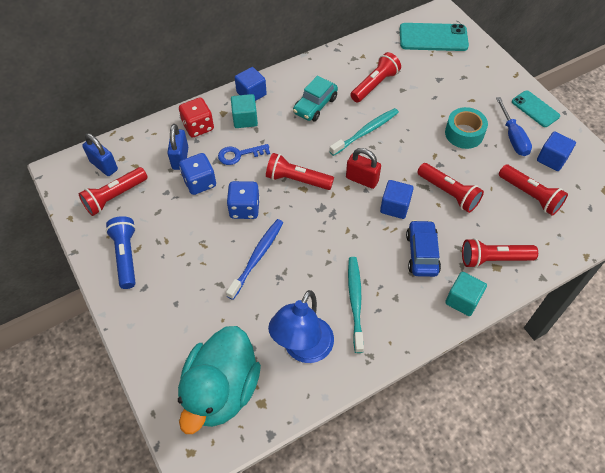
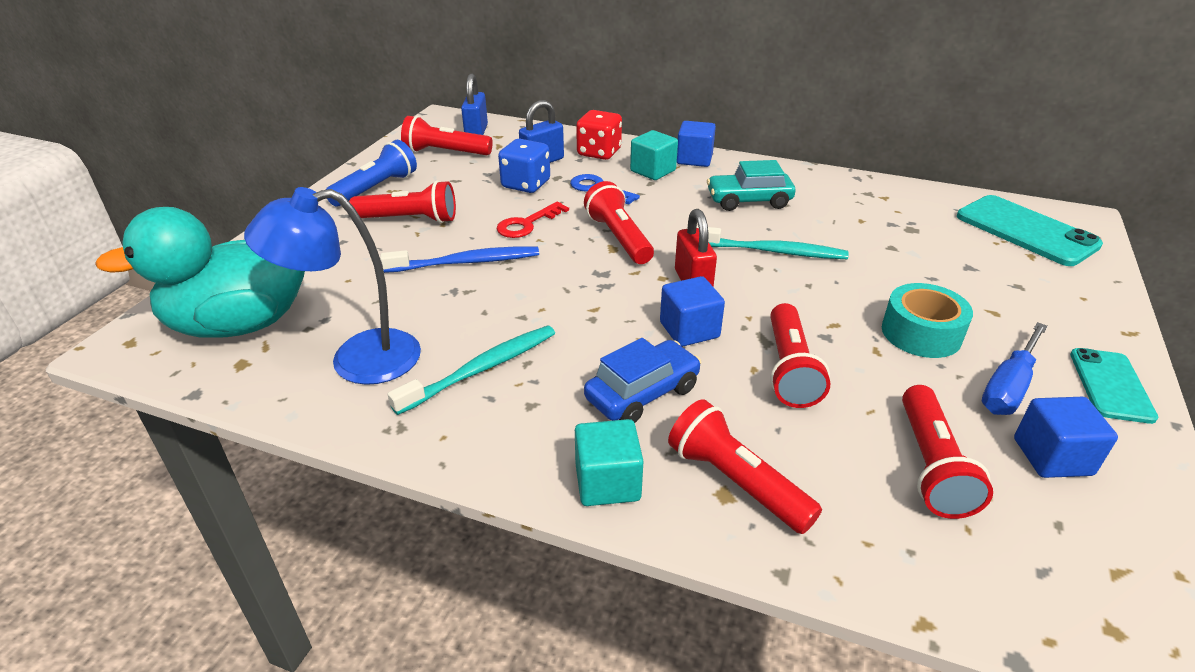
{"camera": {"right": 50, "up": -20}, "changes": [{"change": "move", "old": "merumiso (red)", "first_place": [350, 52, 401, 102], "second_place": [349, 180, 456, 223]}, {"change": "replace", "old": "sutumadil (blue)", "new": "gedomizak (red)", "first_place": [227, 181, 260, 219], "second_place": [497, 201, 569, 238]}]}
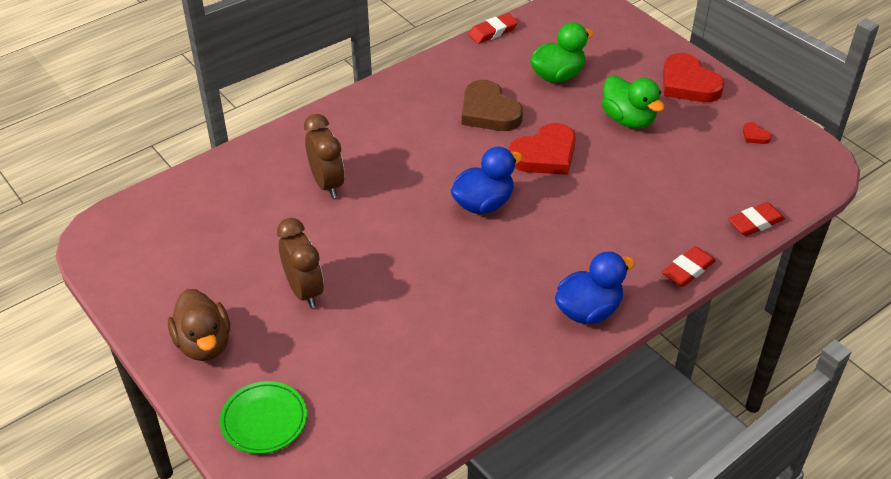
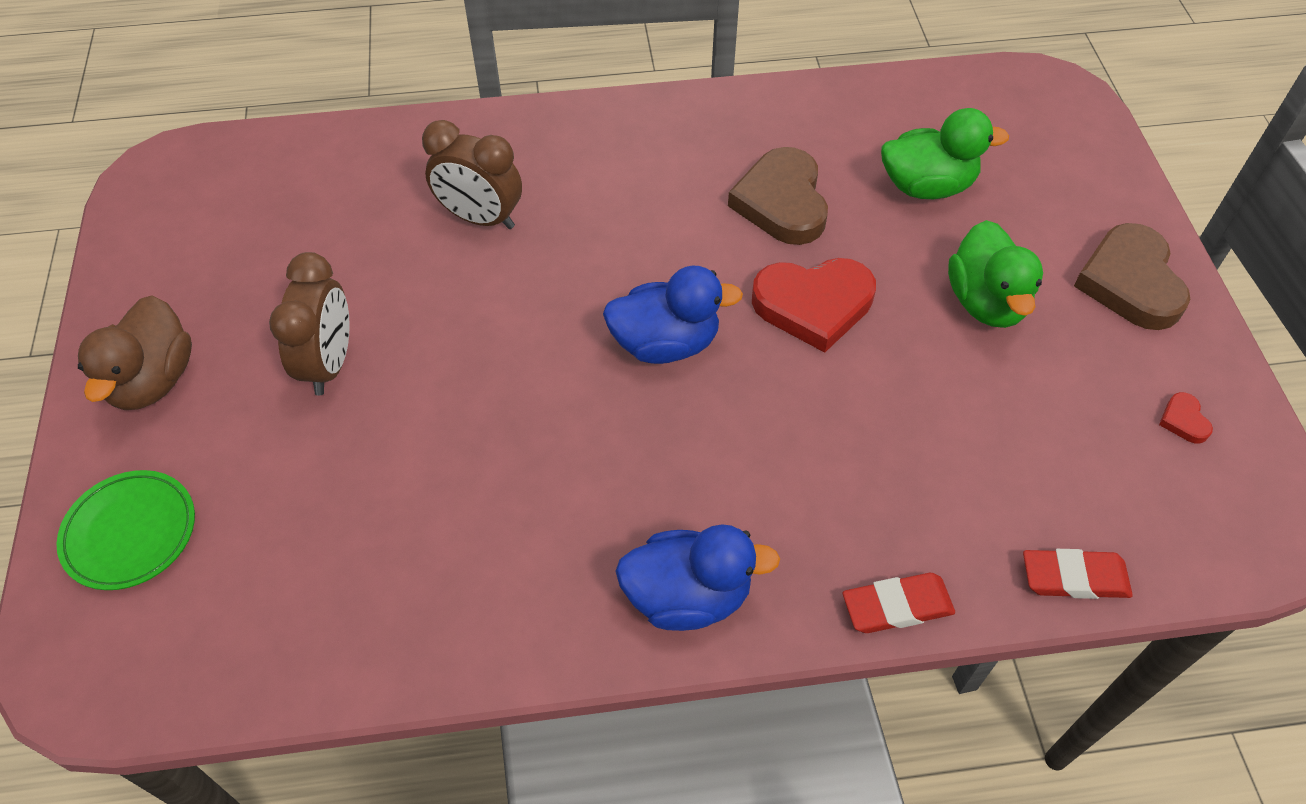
{"camera": {"right": 30, "up": 10}, "changes": [{"change": "rotate", "old": "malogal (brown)", "first_place": [304, 114, 345, 198], "second_place": [422, 120, 522, 229], "degrees": 105}, {"change": "recolor", "old": "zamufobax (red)", "new": "zamufobax (brown)", "first_place": [663, 53, 724, 102], "second_place": [1074, 223, 1191, 330]}, {"change": "delete", "old": "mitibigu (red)", "first_place": [468, 13, 518, 44]}]}
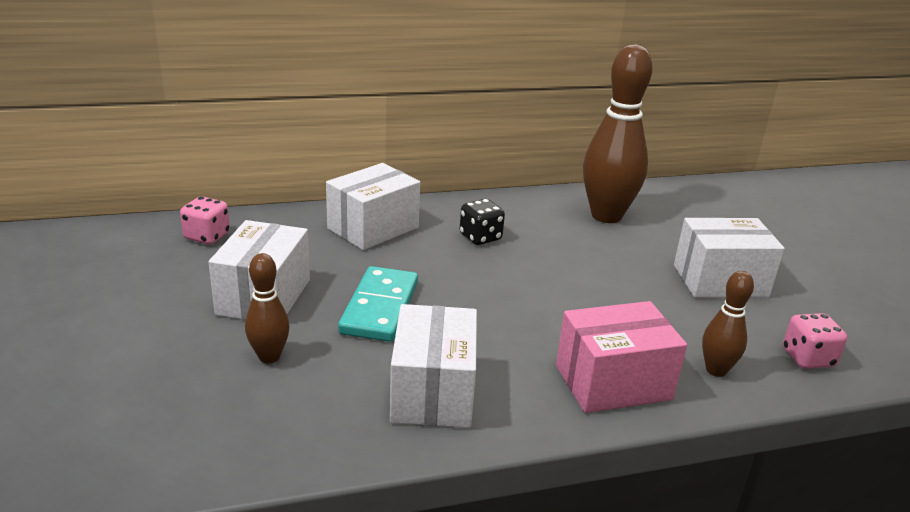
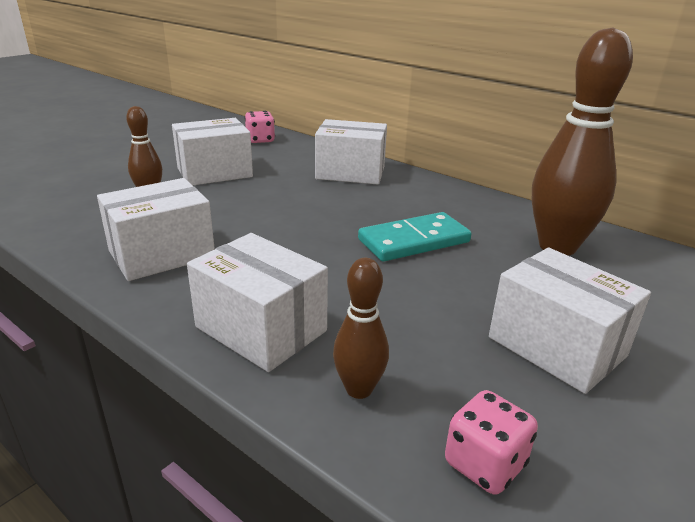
{"camera": {"right": 55, "up": 0}, "changes": [{"change": "recolor", "old": "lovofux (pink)", "new": "lovofux (white)", "first_place": [556, 301, 687, 413], "second_place": [187, 233, 328, 372]}, {"change": "move", "old": "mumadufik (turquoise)", "first_place": [338, 266, 418, 342], "second_place": [358, 212, 472, 262]}, {"change": "delete", "old": "sutumadil (black)", "first_place": [460, 199, 505, 245]}]}
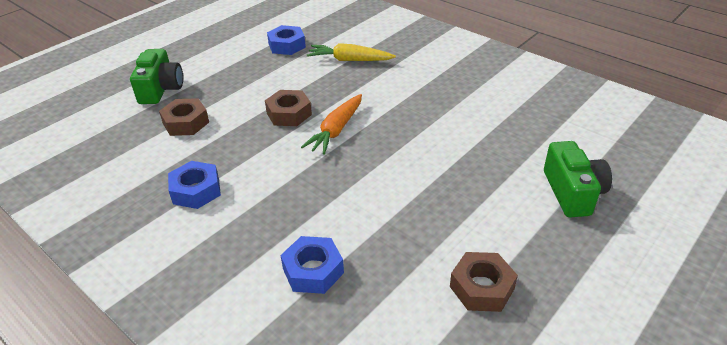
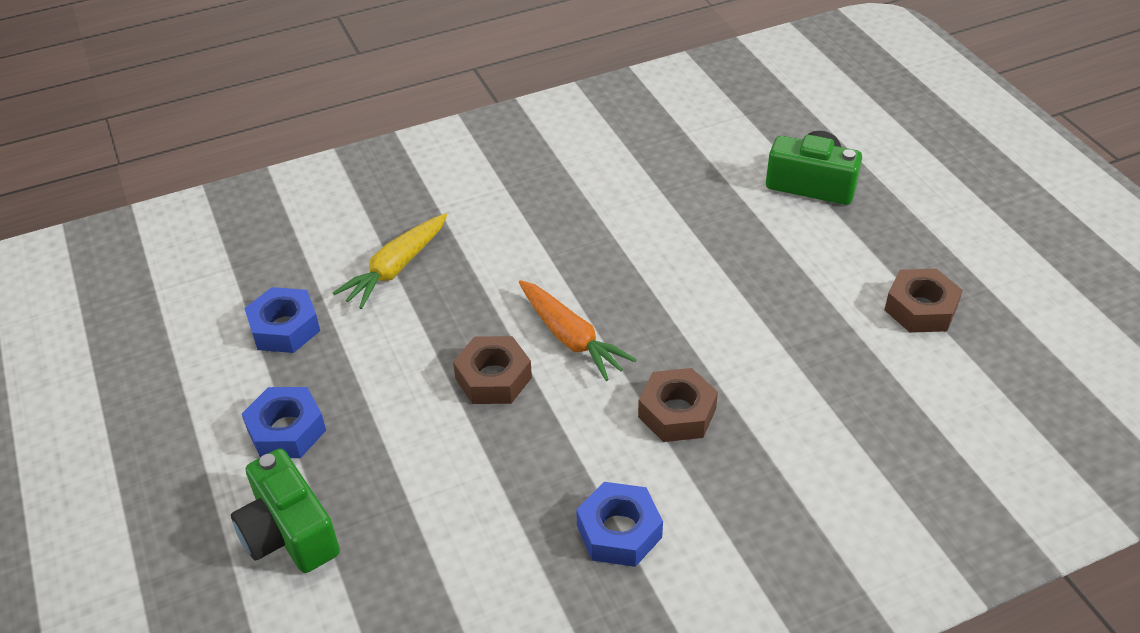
{"camera": {"right": -65, "up": 5}, "changes": [{"change": "rotate", "old": "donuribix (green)", "first_place": [130, 49, 183, 104], "second_place": [231, 449, 340, 573], "degrees": -150}, {"change": "move", "old": "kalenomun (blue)", "first_place": [281, 236, 344, 294], "second_place": [242, 387, 326, 458]}, {"change": "move", "old": "kalenomun (brown)", "first_place": [159, 98, 209, 136], "second_place": [638, 368, 718, 442]}]}
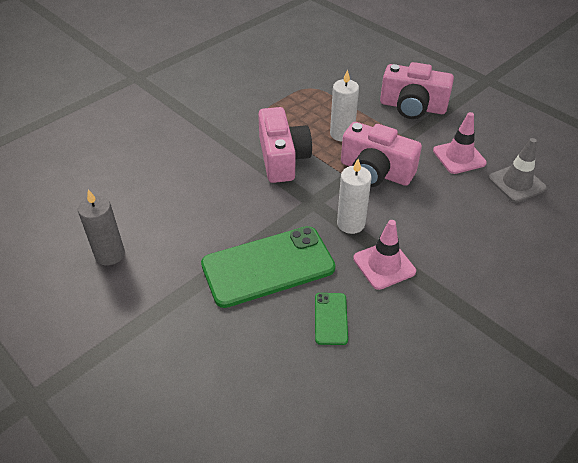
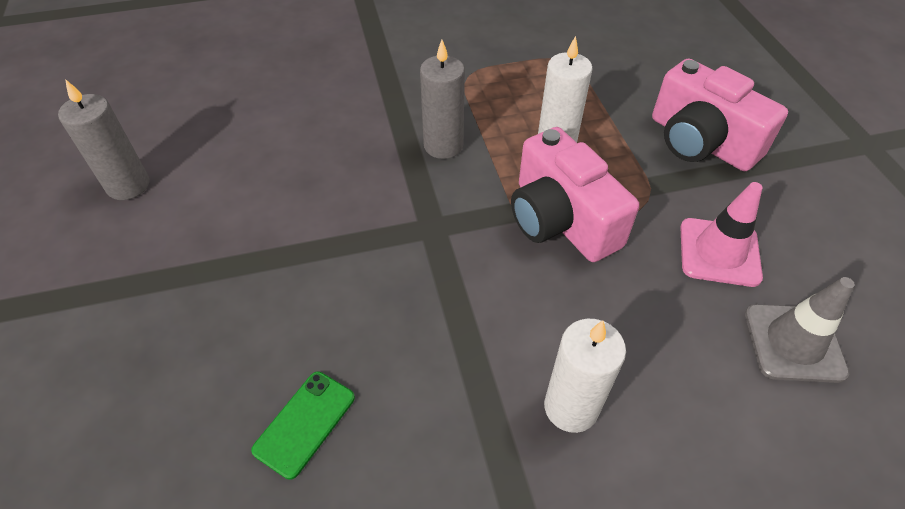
{"camera": {"right": 30, "up": 5}, "changes": [{"change": "replace", "old": "donuribix (pink)", "new": "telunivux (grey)", "first_place": [258, 107, 312, 183], "second_place": [420, 40, 465, 159]}, {"change": "move", "old": "telunivux (white)", "first_place": [337, 159, 372, 234], "second_place": [544, 319, 626, 433]}, {"change": "delete", "old": "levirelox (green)", "first_place": [201, 226, 335, 308]}, {"change": "delete", "old": "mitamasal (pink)", "first_place": [353, 220, 416, 290]}]}
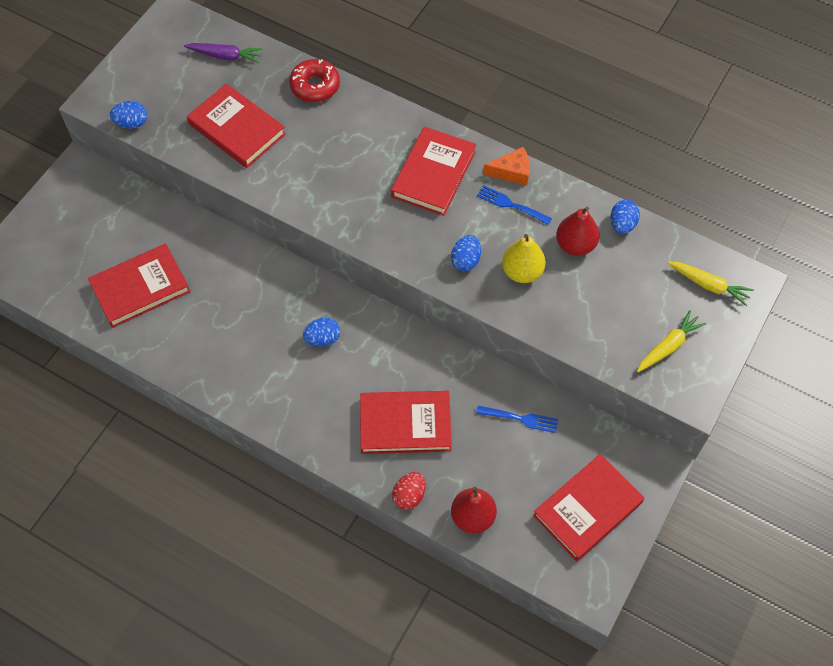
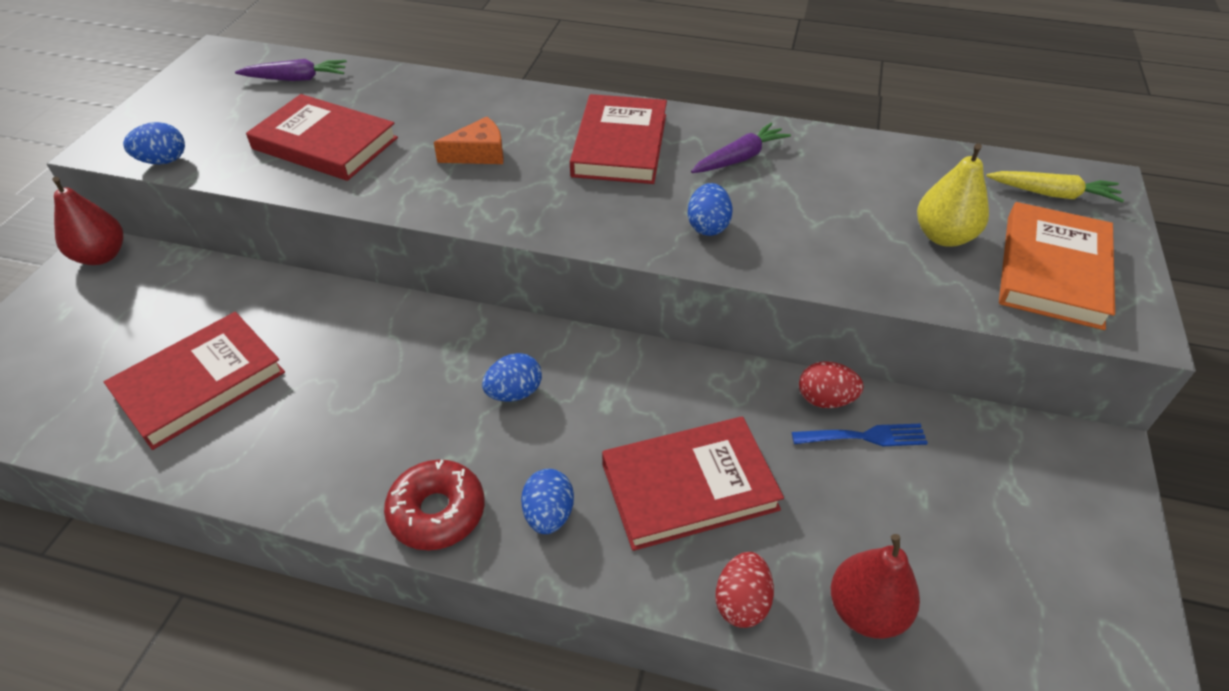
{"camera": {"right": -15, "up": -15}, "changes": [{"change": "move", "old": "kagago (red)", "first_place": [556, 207, 600, 256], "second_place": [52, 177, 124, 265]}, {"change": "move", "old": "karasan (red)", "first_place": [289, 59, 340, 102], "second_place": [384, 459, 485, 550]}, {"change": "move", "old": "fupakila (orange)", "first_place": [483, 147, 530, 185], "second_place": [434, 116, 504, 164]}, {"change": "move", "old": "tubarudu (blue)", "first_place": [611, 200, 640, 234], "second_place": [521, 469, 574, 534]}, {"change": "replace", "old": "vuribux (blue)", "new": "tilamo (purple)", "first_place": [477, 185, 552, 225], "second_place": [691, 123, 791, 173]}, {"change": "insert", "new": "tubarudu (red)", "second_place": [799, 361, 864, 408]}, {"change": "move", "old": "kagago (yellow)", "first_place": [502, 234, 546, 283], "second_place": [917, 143, 989, 247]}, {"change": "replace", "old": "tilamo (yellow)", "new": "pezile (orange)", "first_place": [637, 310, 706, 372], "second_place": [999, 202, 1115, 330]}, {"change": "delete", "old": "pezile (red)", "first_place": [533, 454, 644, 561]}]}
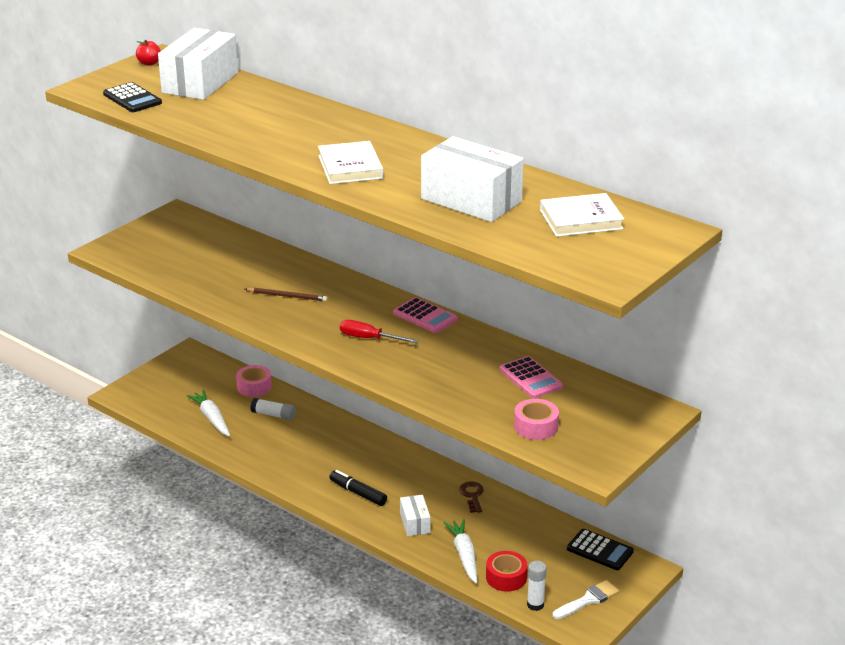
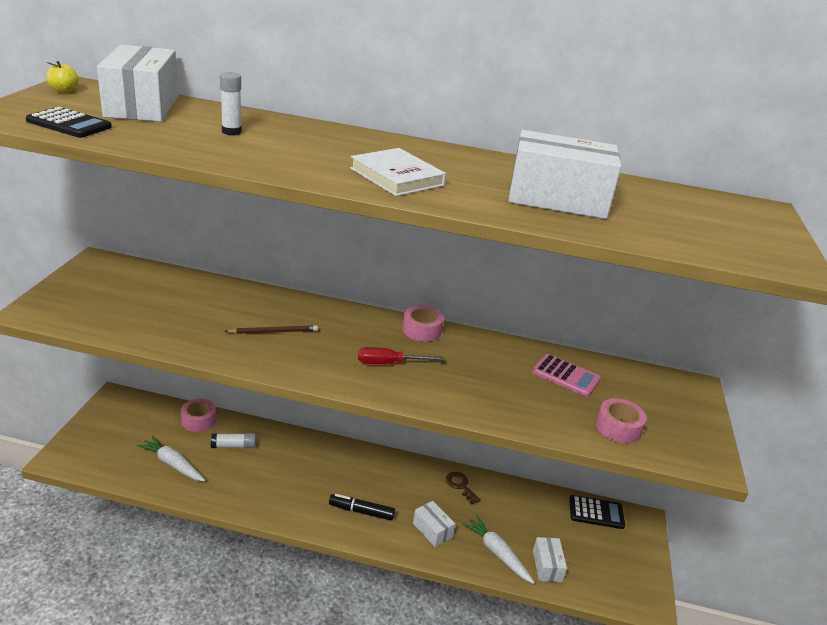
{"camera": {"right": -30, "up": 0}, "changes": [{"change": "recolor", "old": "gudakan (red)", "new": "gudakan (yellow)", "first_place": [136, 40, 161, 66], "second_place": [46, 61, 79, 93]}, {"change": "move", "old": "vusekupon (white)", "first_place": [527, 561, 547, 611], "second_place": [220, 72, 242, 135]}, {"change": "replace", "old": "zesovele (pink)", "new": "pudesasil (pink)", "first_place": [393, 297, 458, 333], "second_place": [402, 306, 444, 342]}, {"change": "replace", "old": "pudesasil (red)", "new": "lovofux (white)", "first_place": [486, 551, 527, 592], "second_place": [533, 537, 567, 582]}, {"change": "delete", "old": "pezile (white)", "first_place": [540, 193, 624, 237]}, {"change": "delete", "old": "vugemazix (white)", "first_place": [553, 580, 619, 619]}]}
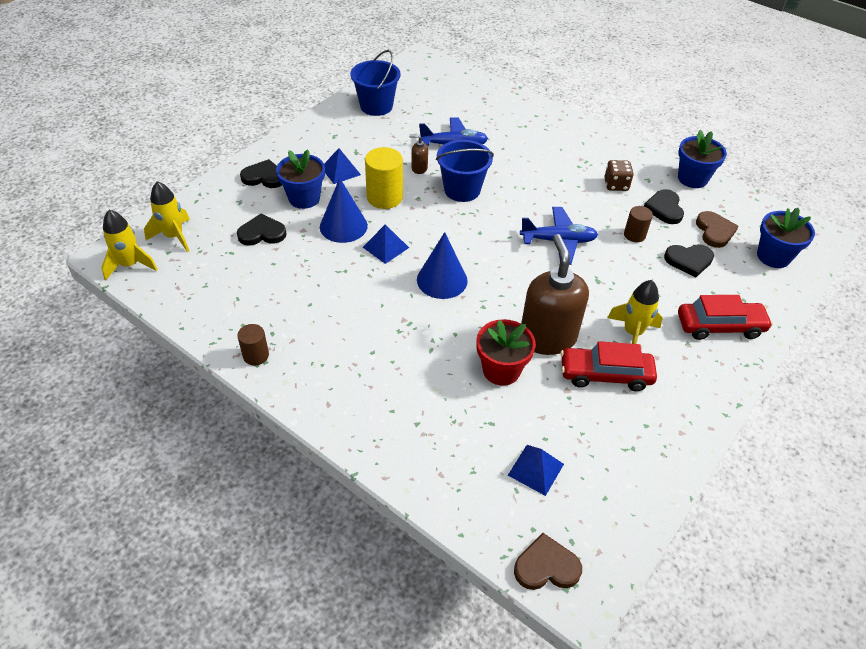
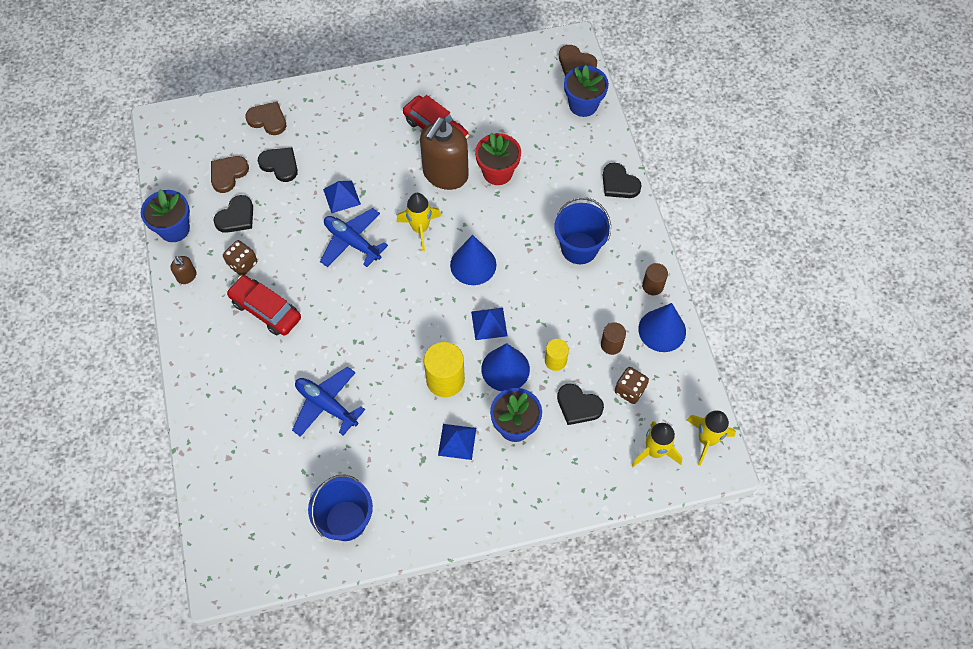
{"camera": {"right": -140, "up": 15}, "changes": [{"change": "move", "old": "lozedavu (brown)", "first_place": [409, 134, 428, 174], "second_place": [170, 256, 197, 284]}, {"change": "move", "old": "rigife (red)", "first_place": [678, 295, 773, 340], "second_place": [226, 275, 301, 336]}, {"change": "insert", "new": "zamufobax (brown)", "second_place": [245, 102, 287, 135]}, {"change": "move", "old": "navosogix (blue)", "first_place": [508, 445, 564, 496], "second_place": [323, 181, 361, 213]}, {"change": "move", "old": "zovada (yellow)", "first_place": [607, 280, 663, 344], "second_place": [396, 193, 441, 251]}, {"change": "insert", "new": "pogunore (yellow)", "second_place": [545, 339, 569, 371]}, {"change": "move", "old": "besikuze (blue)", "first_place": [436, 140, 494, 202], "second_place": [554, 197, 611, 264]}, {"change": "move", "old": "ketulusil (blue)", "first_place": [757, 208, 815, 268], "second_place": [564, 65, 609, 117]}, {"change": "move", "old": "pogunore (brown)", "first_place": [624, 206, 653, 242], "second_place": [601, 322, 626, 355]}, {"change": "move", "old": "zamufobax (black)", "first_place": [240, 159, 282, 188], "second_place": [603, 163, 642, 198]}, {"change": "insert", "new": "sutumadil (brown)", "second_place": [615, 367, 649, 404]}, {"change": "insert", "new": "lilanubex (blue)", "second_place": [638, 303, 686, 352]}]}
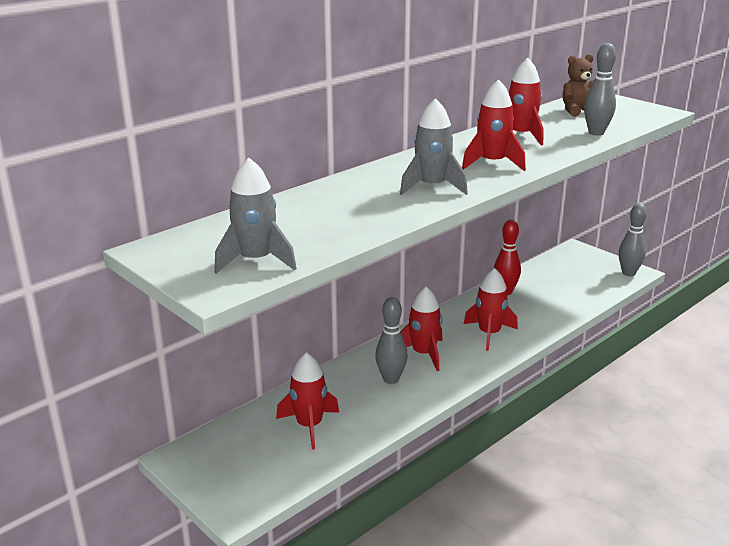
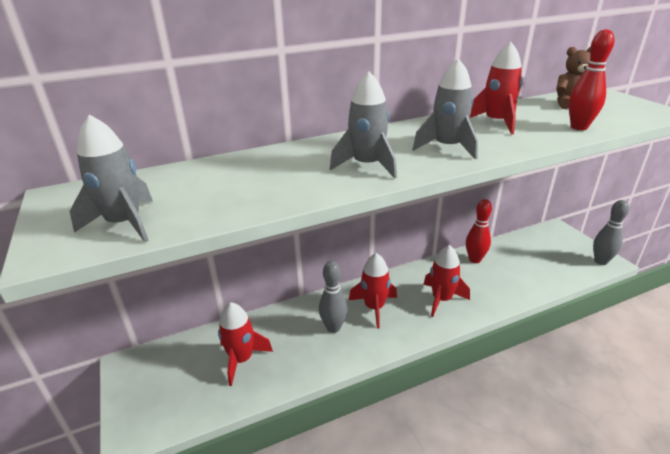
{"camera": {"right": 20, "up": 5}, "changes": [{"change": "recolor", "old": "zovada (red)", "new": "zovada (grey)", "first_place": [462, 79, 526, 171], "second_place": [412, 58, 478, 160]}, {"change": "recolor", "old": "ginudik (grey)", "new": "ginudik (red)", "first_place": [584, 43, 616, 136], "second_place": [569, 29, 615, 130]}]}
